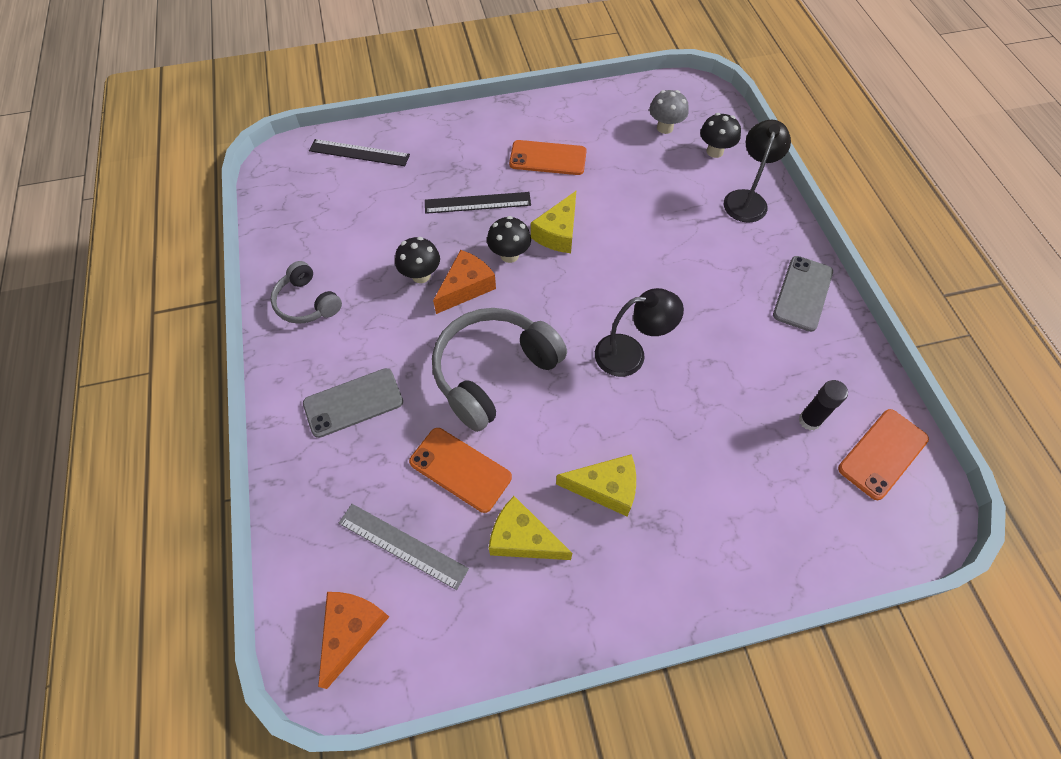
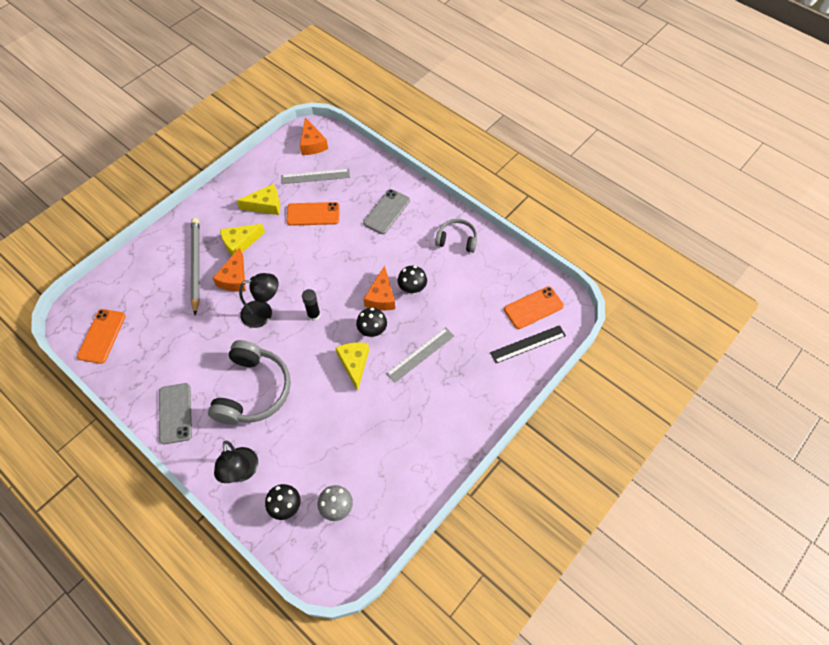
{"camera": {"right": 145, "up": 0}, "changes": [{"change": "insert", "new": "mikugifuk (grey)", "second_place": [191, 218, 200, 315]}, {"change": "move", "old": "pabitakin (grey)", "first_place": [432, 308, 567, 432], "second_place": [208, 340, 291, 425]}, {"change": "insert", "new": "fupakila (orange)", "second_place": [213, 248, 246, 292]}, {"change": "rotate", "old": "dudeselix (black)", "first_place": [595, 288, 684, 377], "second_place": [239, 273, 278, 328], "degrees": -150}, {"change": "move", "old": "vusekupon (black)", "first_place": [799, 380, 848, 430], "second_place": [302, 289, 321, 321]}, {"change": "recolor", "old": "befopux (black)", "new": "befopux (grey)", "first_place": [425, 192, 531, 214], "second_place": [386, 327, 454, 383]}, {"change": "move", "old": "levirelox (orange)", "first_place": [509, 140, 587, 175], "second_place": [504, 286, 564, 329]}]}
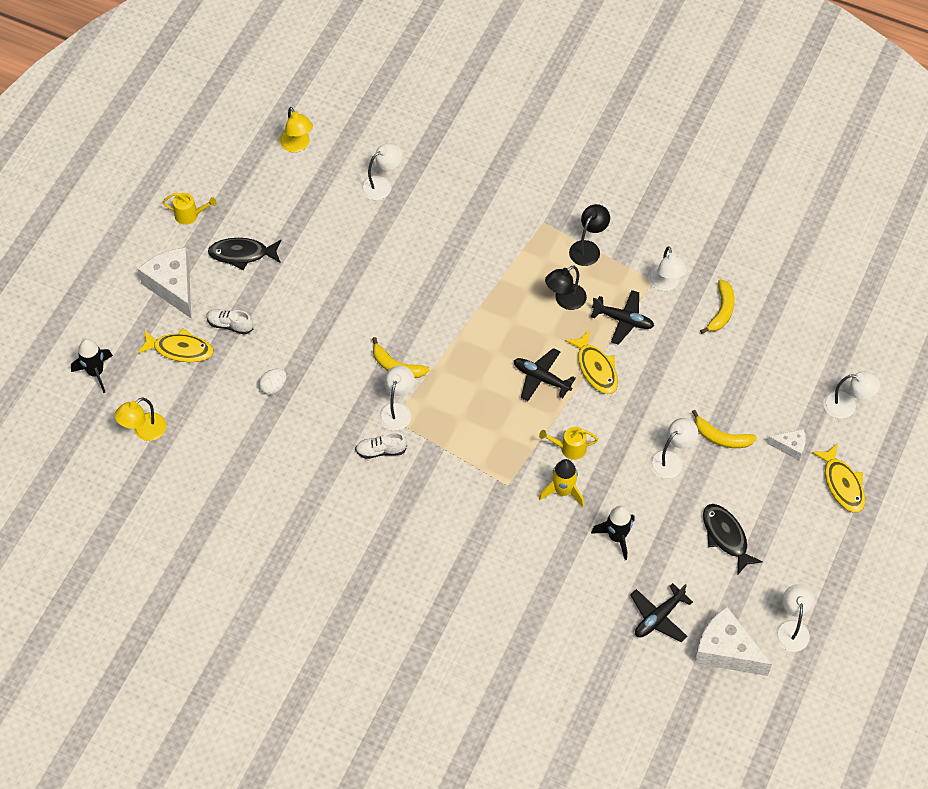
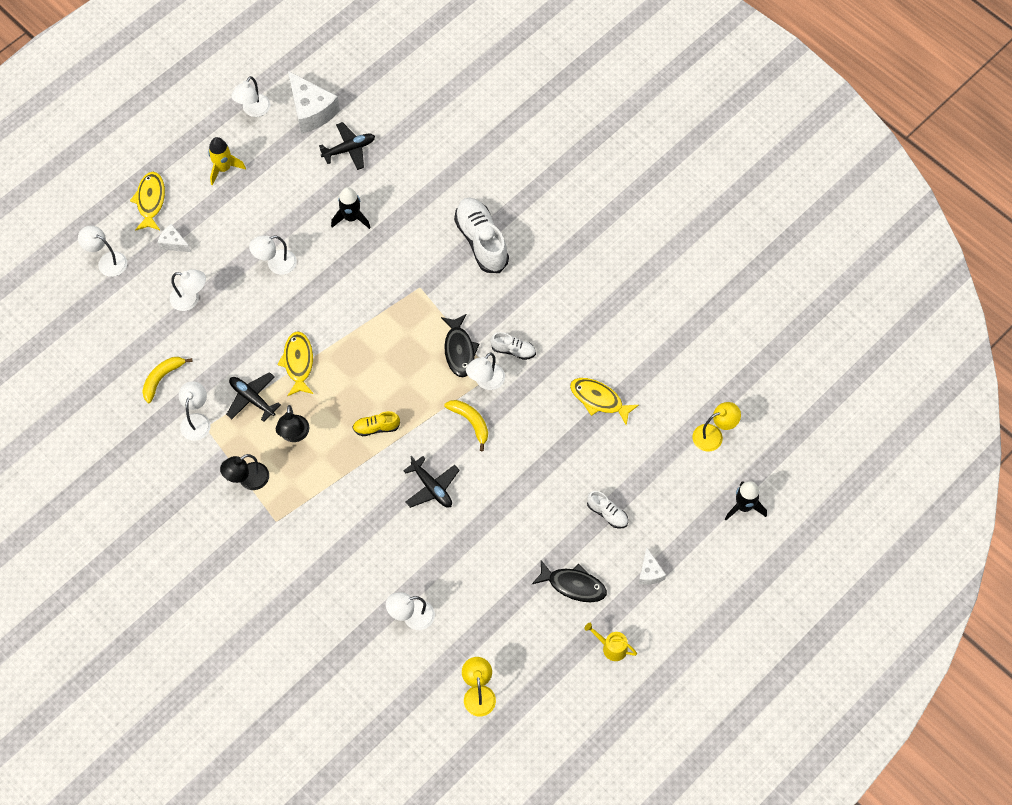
{"camera": {"right": -160, "up": 5}, "changes": [{"change": "insert", "new": "dudeselix (white)", "second_place": [170, 269, 206, 311]}, {"change": "move", "old": "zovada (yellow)", "first_place": [539, 459, 584, 507], "second_place": [208, 137, 246, 186]}, {"change": "rotate", "old": "dudeselix (black)", "first_place": [545, 265, 587, 310], "second_place": [276, 405, 309, 442], "degrees": 105}, {"change": "insert", "new": "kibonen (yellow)", "second_place": [352, 411, 400, 436]}, {"change": "move", "old": "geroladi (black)", "first_place": [514, 348, 576, 401], "second_place": [403, 456, 460, 508]}, {"change": "move", "old": "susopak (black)", "first_place": [703, 504, 763, 574], "second_place": [441, 314, 479, 377]}, {"change": "insert", "new": "kibonen (white)", "second_place": [454, 198, 509, 273]}, {"change": "move", "old": "susopak (yellow)", "first_place": [137, 328, 214, 362], "second_place": [570, 378, 639, 426]}, {"change": "resize", "old": "fupakila (white)", "first_place": [138, 247, 191, 318], "second_place": [638, 548, 666, 585], "factor": 0.52}, {"change": "delete", "old": "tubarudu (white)", "first_place": [259, 369, 287, 395]}, {"change": "delete", "old": "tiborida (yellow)", "first_place": [539, 427, 598, 460]}, {"change": "delete", "old": "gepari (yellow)", "first_place": [692, 410, 757, 448]}]}
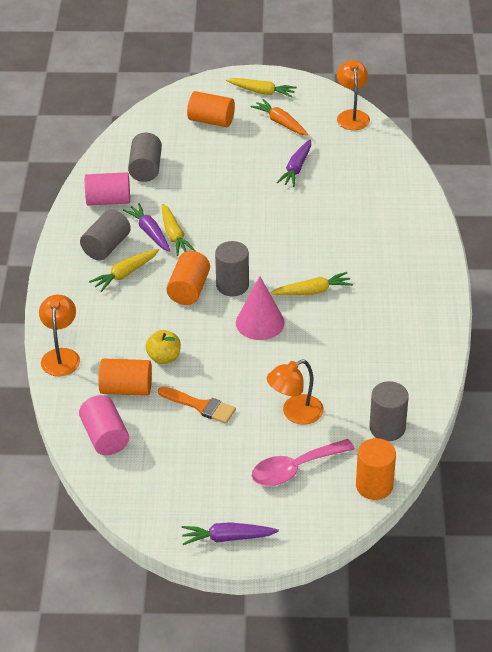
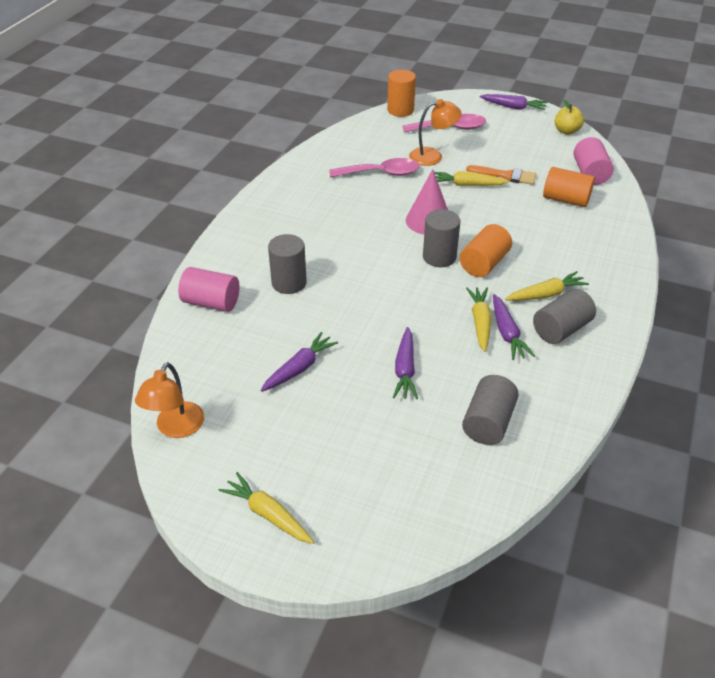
{"camera": {"right": -160, "up": 0}, "changes": [{"change": "move", "old": "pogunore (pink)", "first_place": [85, 172, 130, 206], "second_place": [178, 267, 239, 312]}, {"change": "move", "old": "pogunore (grey)", "first_place": [369, 381, 409, 441], "second_place": [268, 234, 307, 294]}, {"change": "insert", "new": "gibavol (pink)", "second_place": [329, 158, 420, 178]}, {"change": "insert", "new": "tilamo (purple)", "second_place": [393, 327, 418, 399]}, {"change": "move", "old": "tilamo (yellow)", "first_place": [270, 272, 353, 295], "second_place": [434, 171, 508, 186]}, {"change": "rotate", "old": "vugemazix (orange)", "first_place": [158, 387, 236, 424], "second_place": [466, 165, 536, 185], "degrees": 150}, {"change": "move", "old": "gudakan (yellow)", "first_place": [145, 330, 181, 364], "second_place": [554, 100, 584, 135]}, {"change": "delete", "old": "dudeselix (orange)", "first_place": [39, 295, 80, 376]}, {"change": "delete", "old": "pogunore (orange)", "first_place": [187, 91, 235, 127]}, {"change": "delete", "old": "tilamo (orange)", "first_place": [251, 99, 308, 136]}]}
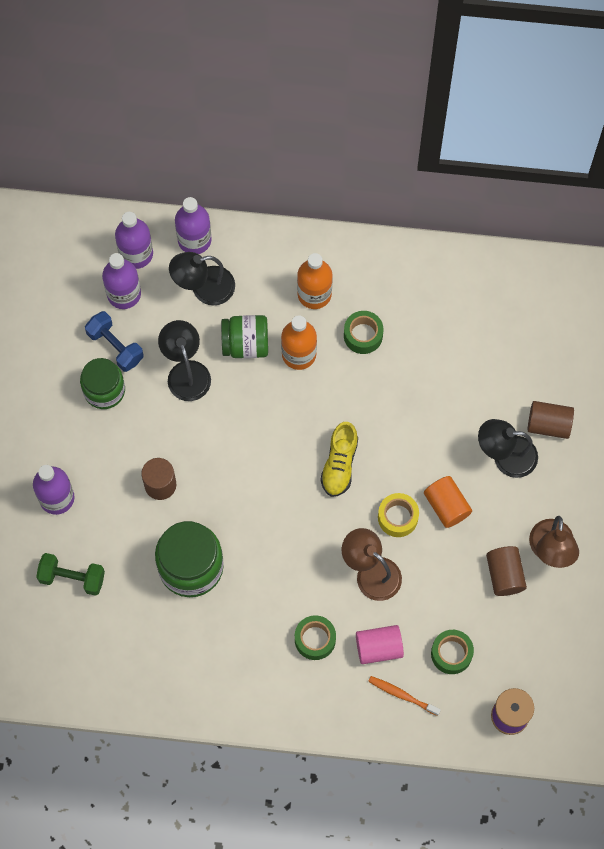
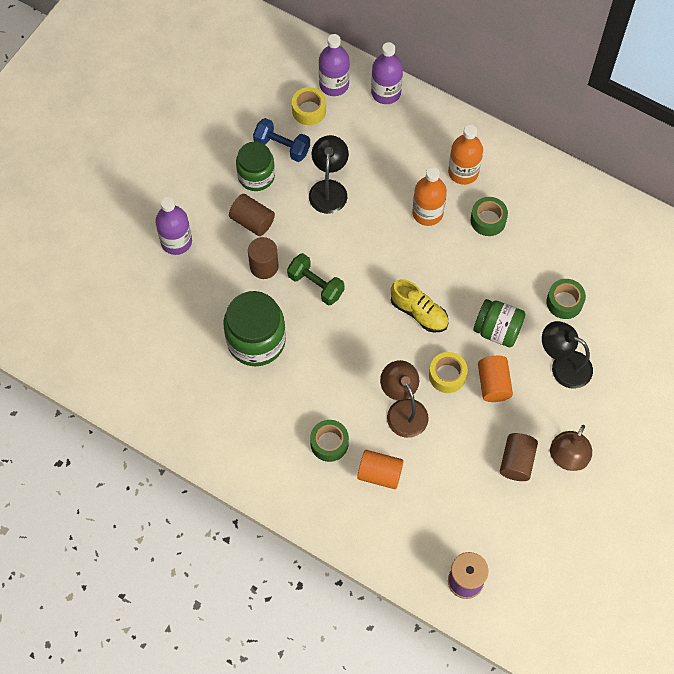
{"camera": {"right": 25, "up": -5}, "changes": [{"change": "move", "old": "pogunore (brown)", "first_place": [528, 401, 574, 439], "second_place": [229, 194, 275, 236]}, {"change": "rotate", "old": "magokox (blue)", "first_place": [85, 311, 144, 372], "second_place": [253, 118, 310, 162], "degrees": -45}, {"change": "move", "old": "magokox (green)", "first_place": [36, 553, 105, 596], "second_place": [287, 253, 344, 305]}, {"change": "replace", "old": "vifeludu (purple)", "new": "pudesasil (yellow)", "first_place": [102, 253, 141, 309], "second_place": [292, 87, 326, 125]}, {"change": "recolor", "old": "pogunore (pink)", "new": "pogunore (orange)", "first_place": [356, 625, 404, 664], "second_place": [357, 450, 404, 489]}, {"change": "rotate", "old": "kibonen (yellow)", "first_place": [320, 422, 358, 497], "second_place": [391, 279, 448, 333], "degrees": -90}, {"change": "move", "old": "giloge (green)", "first_place": [221, 315, 268, 358], "second_place": [473, 299, 526, 347]}, {"change": "move", "old": "pudesasil (green)", "first_place": [431, 630, 474, 674], "second_place": [546, 279, 586, 319]}, {"change": "delete", "old": "dudeselix (black)", "first_place": [169, 252, 235, 305]}, {"change": "delete", "old": "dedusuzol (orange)", "first_place": [368, 676, 441, 716]}]}
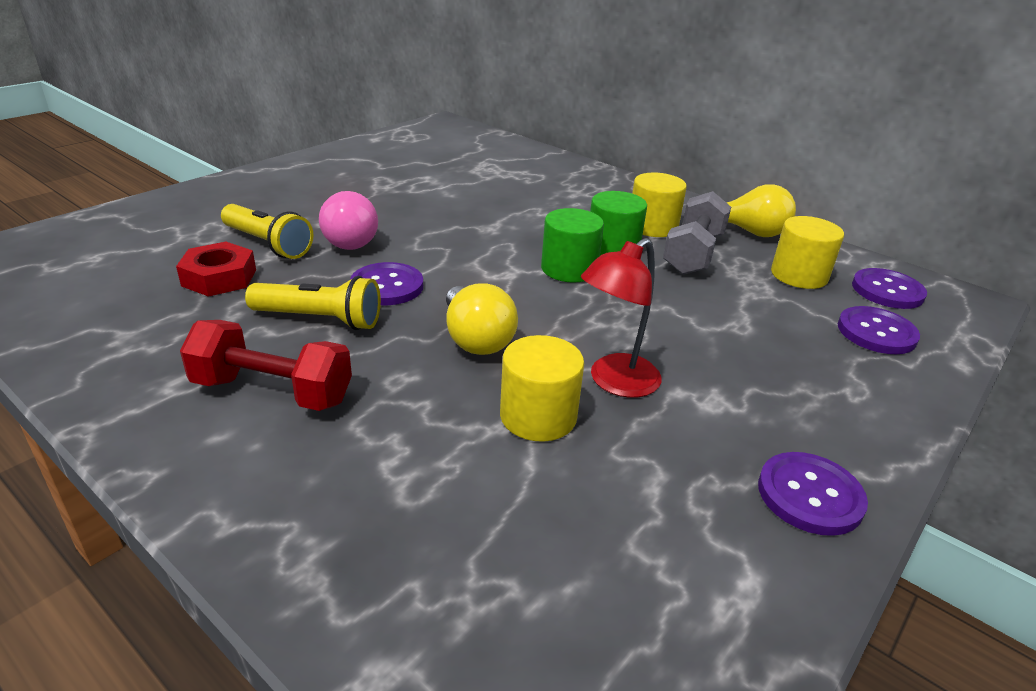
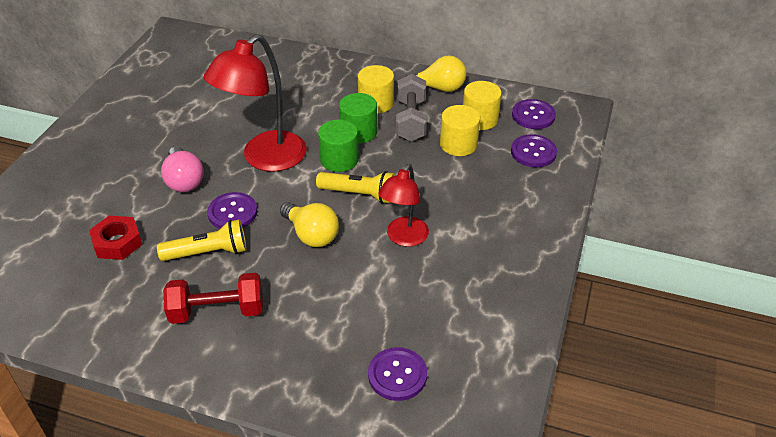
{"camera": {"right": -20, "up": 10}, "changes": [{"change": "insert", "new": "dudeselix (red)", "second_place": [204, 34, 307, 171]}, {"change": "move", "old": "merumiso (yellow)", "first_place": [221, 204, 314, 259], "second_place": [316, 171, 396, 204]}, {"change": "move", "old": "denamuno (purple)", "first_place": [758, 452, 868, 536], "second_place": [368, 347, 427, 401]}, {"change": "move", "old": "pogunore (yellow)", "first_place": [500, 335, 584, 442], "second_place": [440, 105, 480, 156]}]}
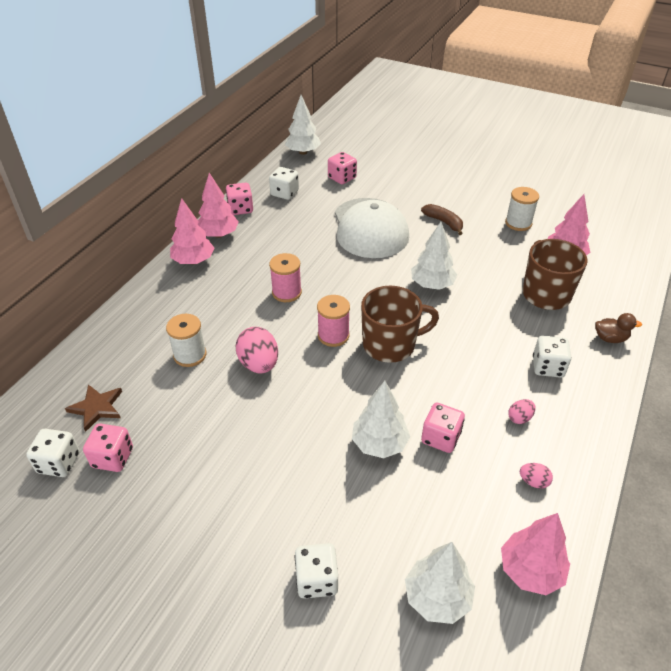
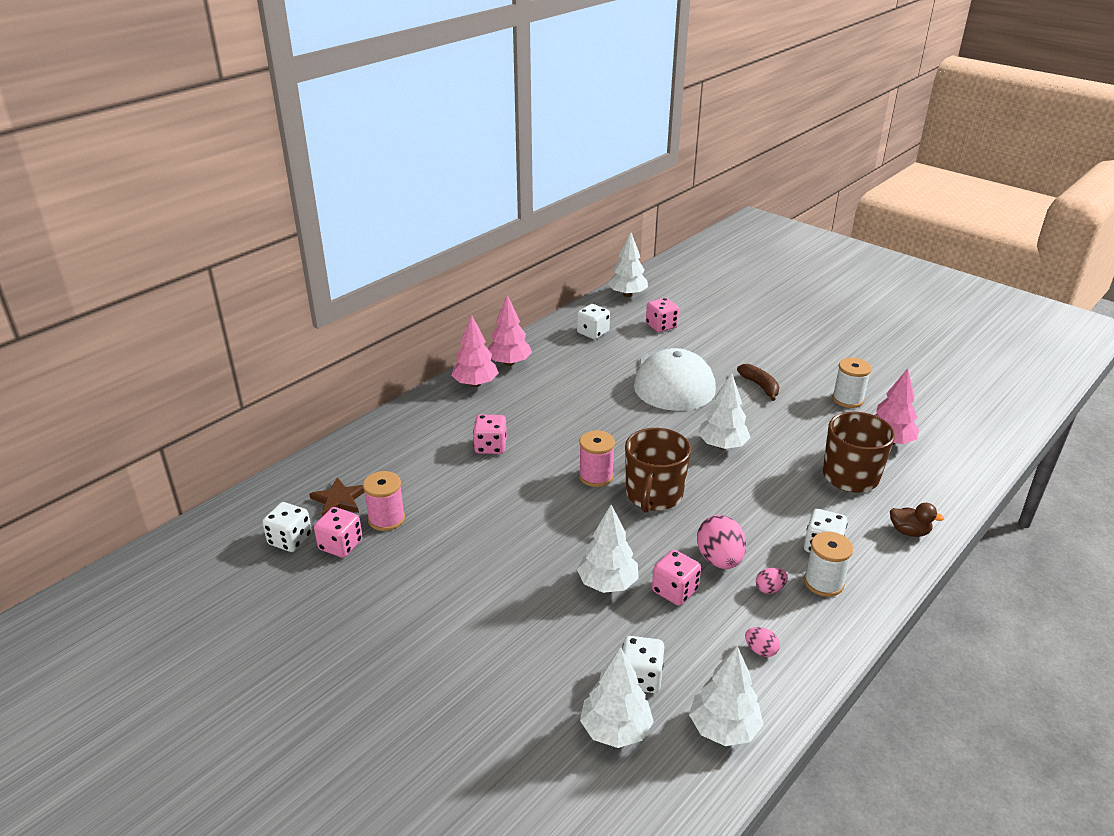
{"camera": {"right": 15, "up": -10}, "changes": [{"change": "move", "old": "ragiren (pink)", "first_place": [269, 253, 302, 302], "second_place": [363, 471, 405, 531]}, {"change": "move", "old": "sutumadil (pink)", "first_place": [226, 182, 253, 215], "second_place": [473, 414, 507, 454]}, {"change": "move", "old": "sutumadil (white)", "first_place": [295, 543, 338, 599], "second_place": [622, 636, 664, 693]}, {"change": "rotate", "old": "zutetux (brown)", "first_place": [361, 286, 439, 363], "second_place": [625, 428, 691, 513], "degrees": 105}, {"change": "recolor", "old": "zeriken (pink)", "new": "zeriken (white)", "first_place": [501, 513, 570, 595], "second_place": [689, 646, 763, 746]}, {"change": "move", "old": "tubarudu (pink)", "first_place": [236, 327, 278, 373], "second_place": [697, 515, 746, 569]}, {"change": "move", "old": "ragiren (white)", "first_place": [166, 314, 206, 367], "second_place": [804, 531, 853, 597]}]}
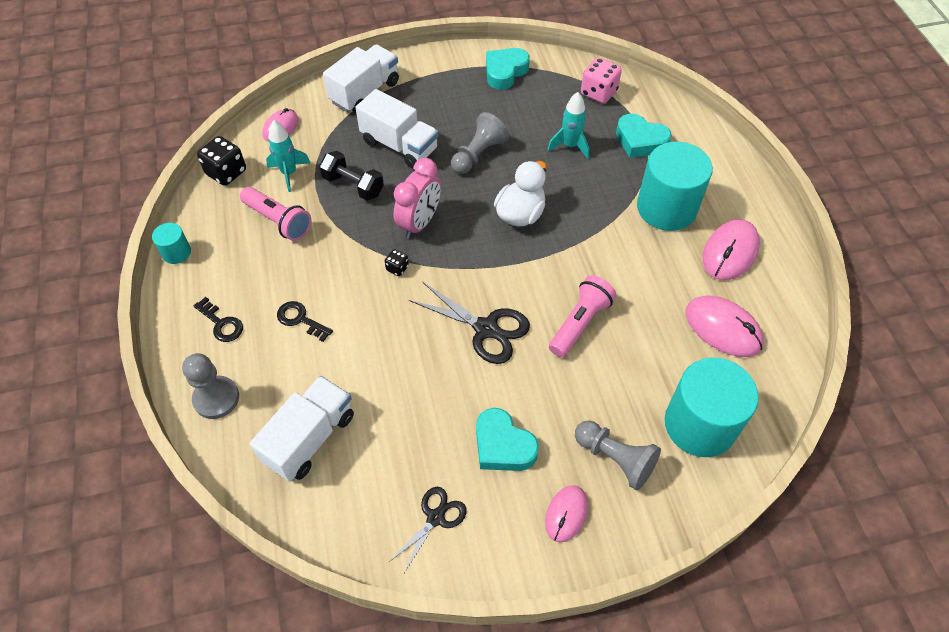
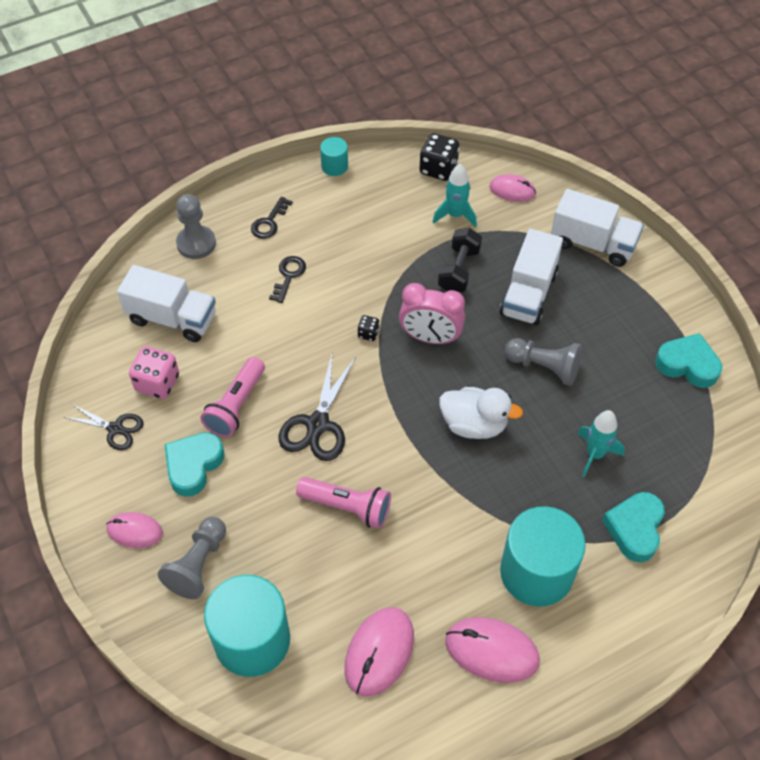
{"camera": {"right": 75, "up": 0}, "changes": [{"change": "move", "old": "sutumadil (pink)", "first_place": [581, 57, 622, 104], "second_place": [129, 346, 179, 399]}, {"change": "move", "old": "merumiso (pink)", "first_place": [240, 187, 311, 241], "second_place": [200, 357, 265, 437]}]}
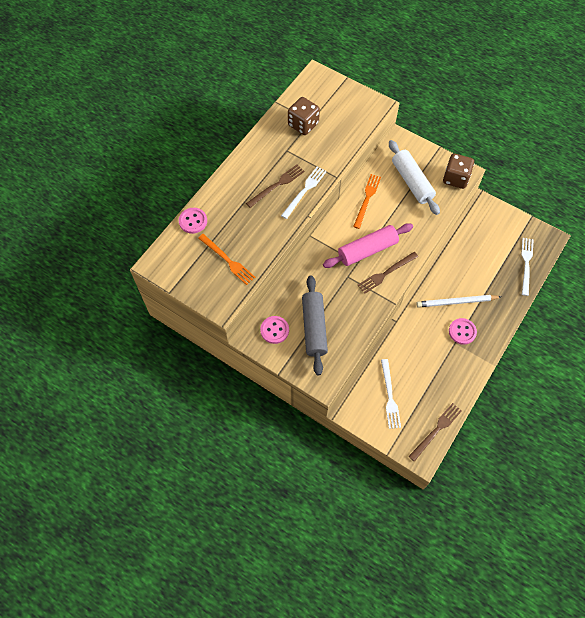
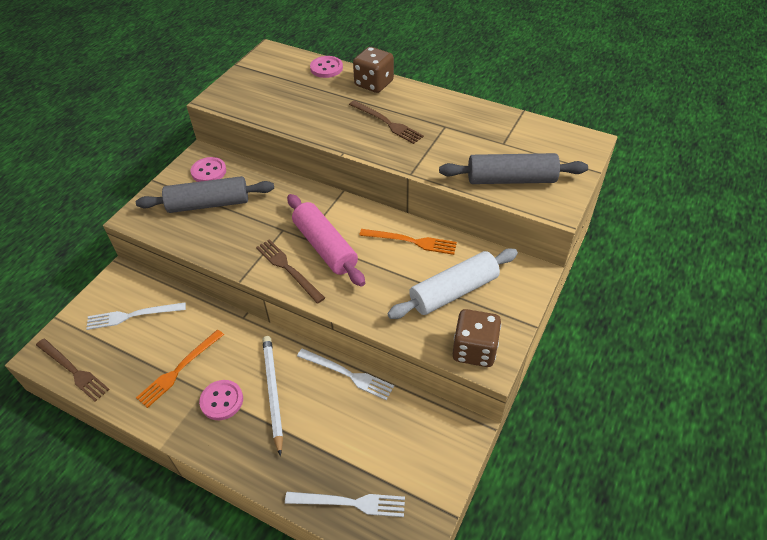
{"camera": {"right": 85, "up": -15}, "changes": [{"change": "move", "old": "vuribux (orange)", "first_place": [198, 234, 255, 285], "second_place": [136, 330, 224, 408]}, {"change": "move", "old": "vuribux (white)", "first_place": [281, 166, 327, 219], "second_place": [297, 348, 394, 400]}, {"change": "move", "old": "sutumadil (brown)", "first_place": [288, 97, 320, 135], "second_place": [353, 47, 394, 93]}, {"change": "insert", "new": "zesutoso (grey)", "second_place": [439, 153, 588, 184]}]}
